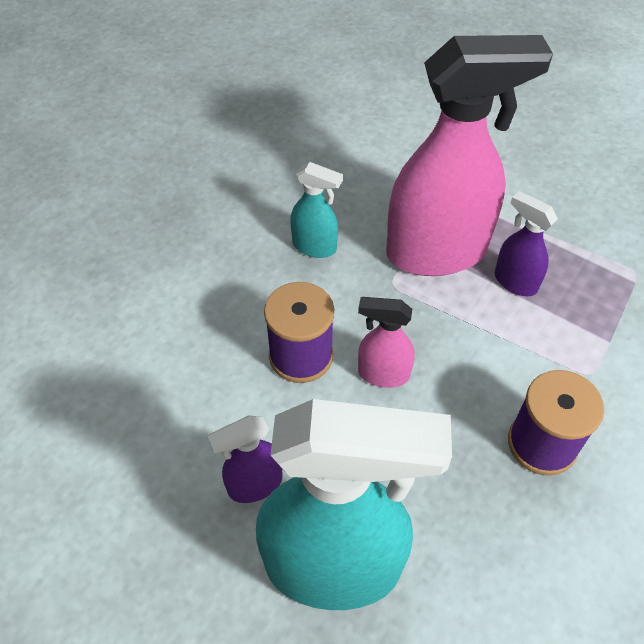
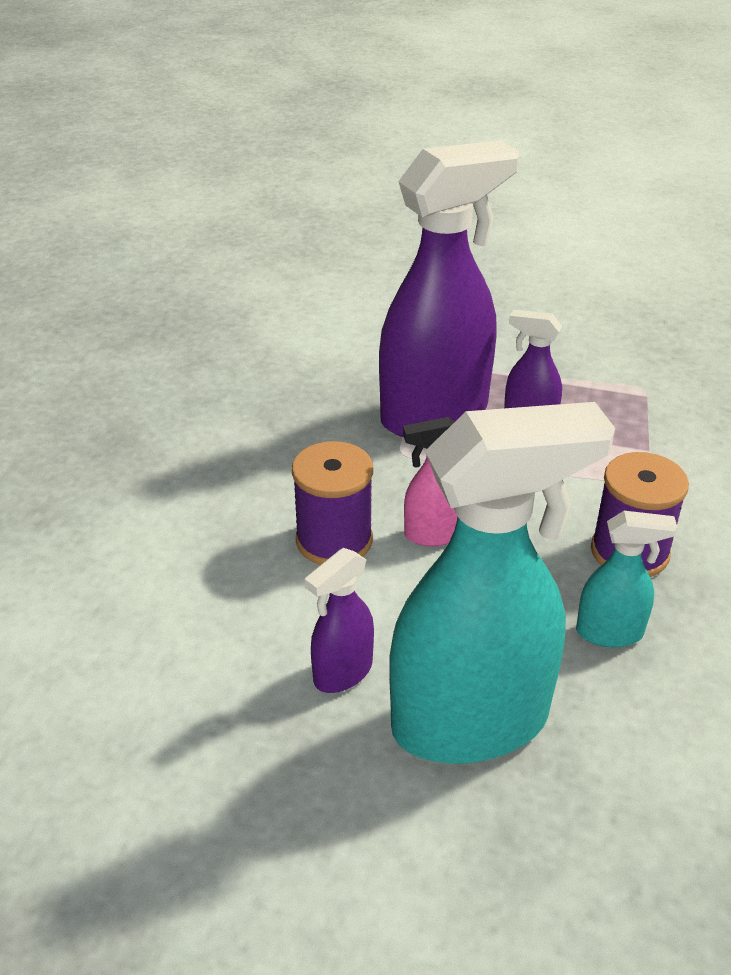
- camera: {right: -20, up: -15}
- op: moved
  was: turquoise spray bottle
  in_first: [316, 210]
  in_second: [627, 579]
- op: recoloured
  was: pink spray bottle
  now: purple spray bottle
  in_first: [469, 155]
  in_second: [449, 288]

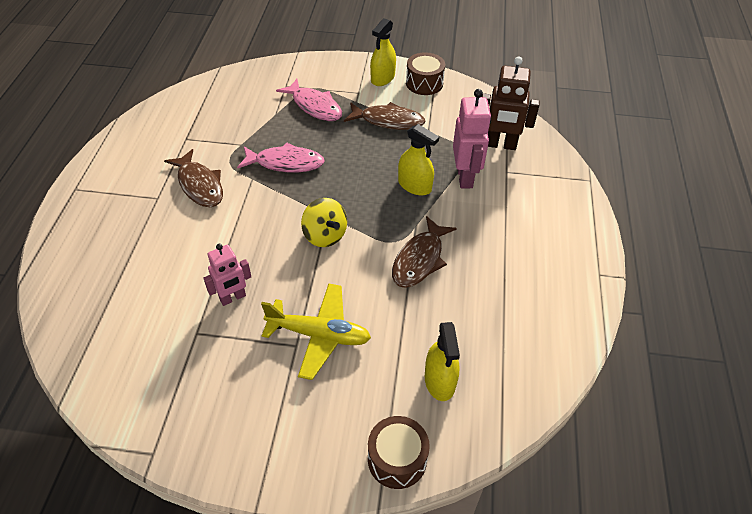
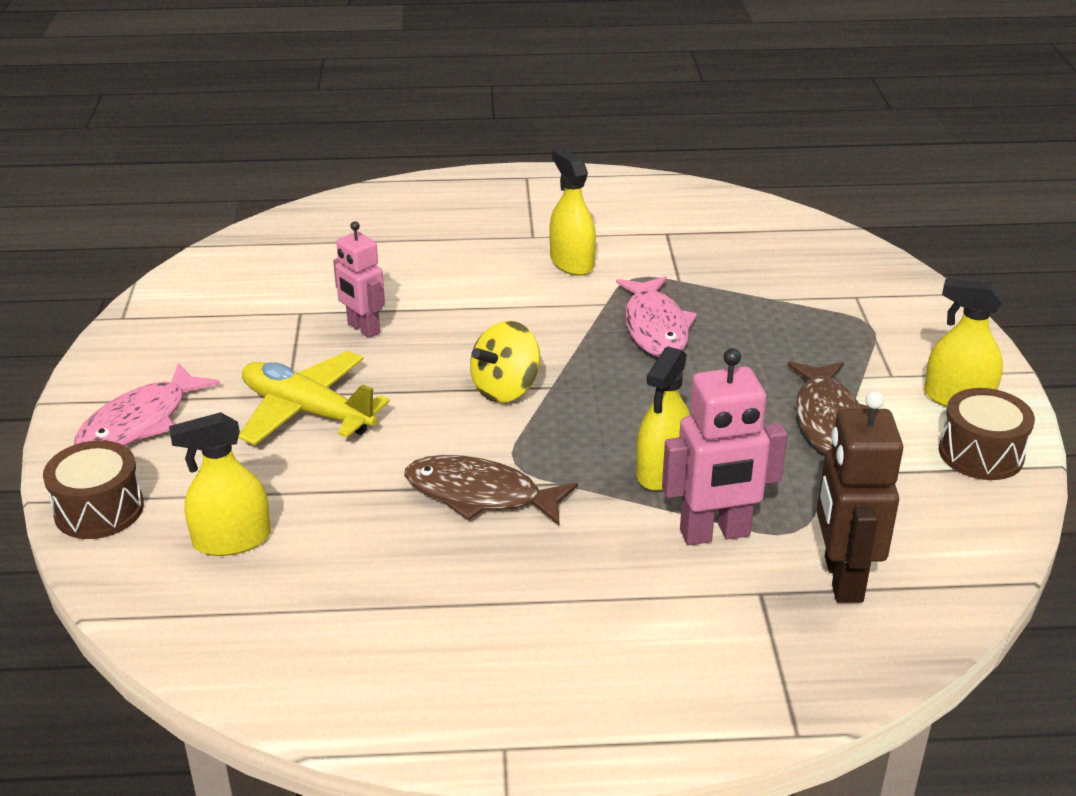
- camera: {right: 80, up: -15}
- op: moved
  was: pink fish
  in_first: [309, 100]
  in_second: [147, 404]
- op: replaced
  was: brown fish
  now: yellow spray bottle
  in_first: [193, 178]
  in_second: [572, 212]
- op: turned
  was: yellow plane
  in_first: [316, 331]
  in_second: [314, 398]
  clockwise: 120

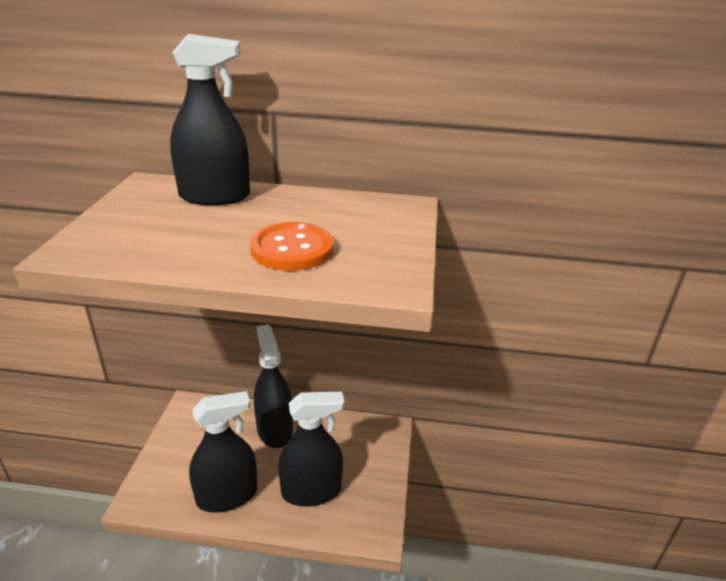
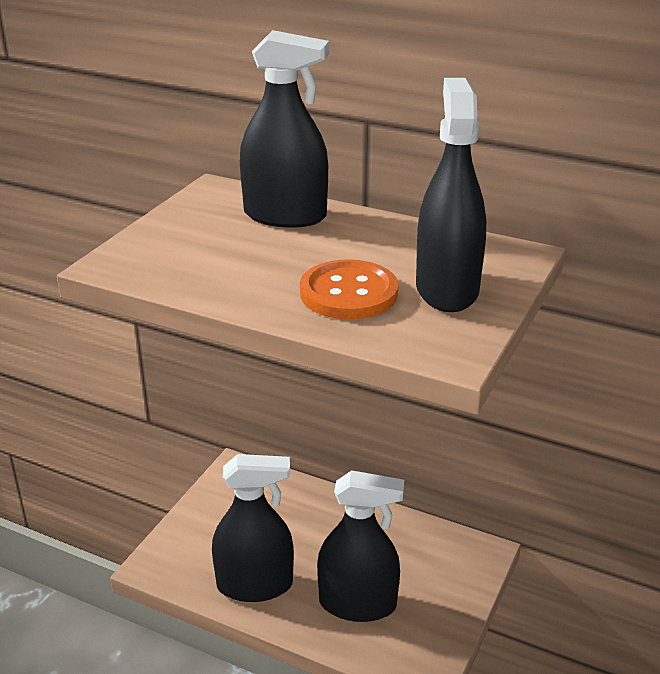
- camera: {right: 20, up: 0}
- op: moved
  was: black spray bottle
  in_first: [273, 386]
  in_second: [451, 195]

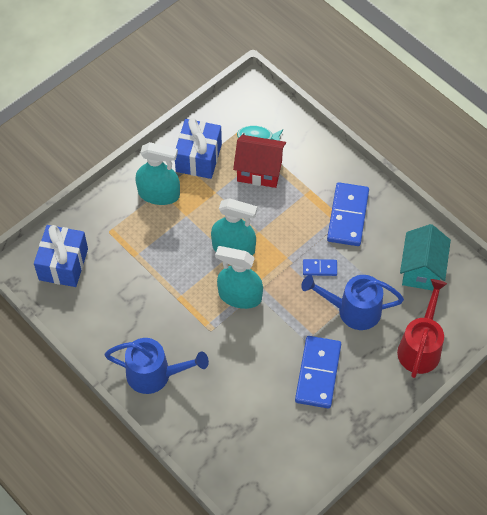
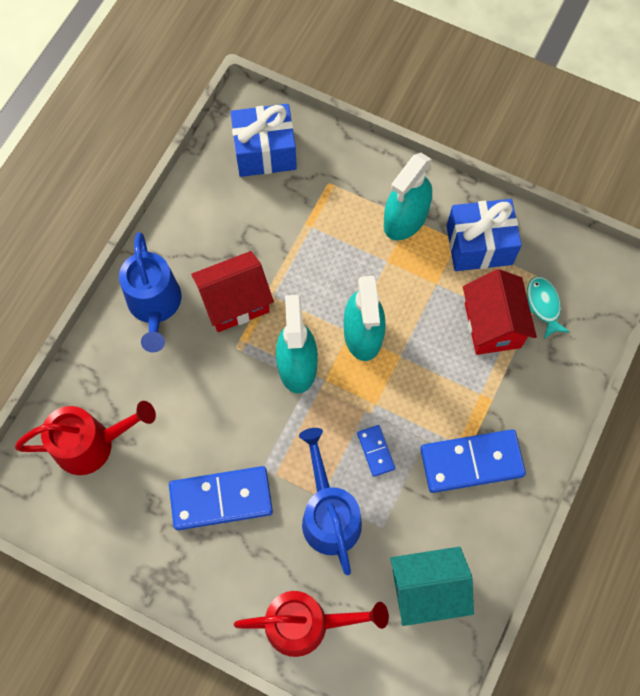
- camera: {right: 70, up: 10}
- op: added
  now: red watering can
  in_second: [85, 438]
- op: added
  now: red house
  in_second: [232, 291]
- op: turned
  was: turquoise spray bottle
  in_first: [157, 173]
  in_second: [408, 196]
  clockwise: 45

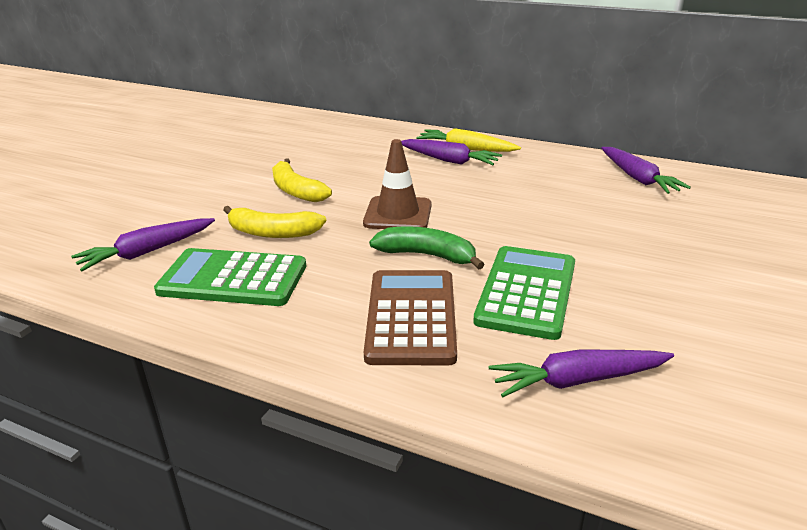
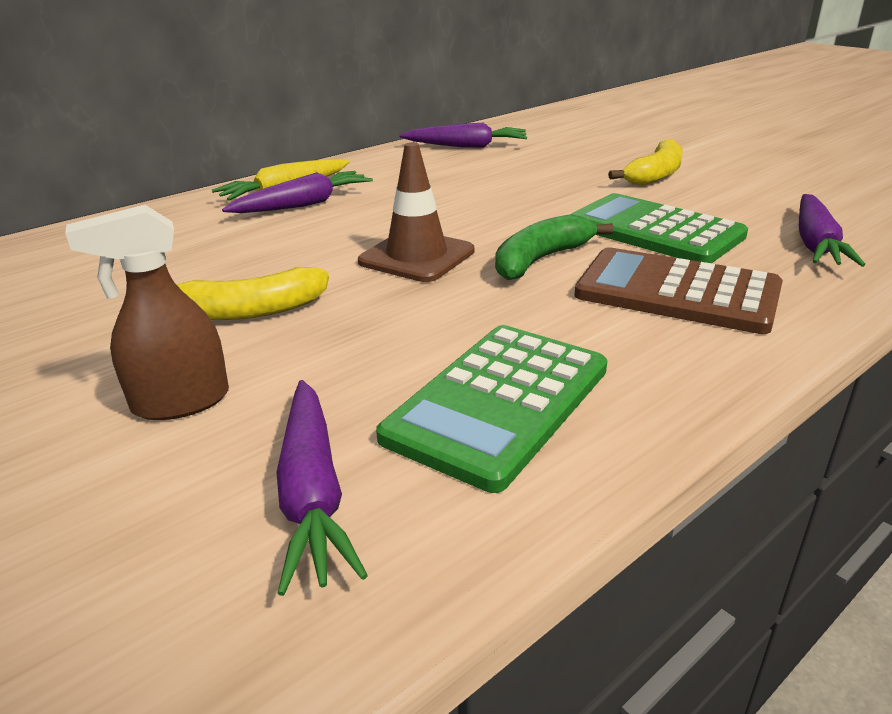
- camera: {right: -65, up: 0}
- op: added
  now: brown spray bottle
  in_second: [147, 312]
- op: moved
  was: yellow banana
  in_first: [274, 222]
  in_second: [645, 162]

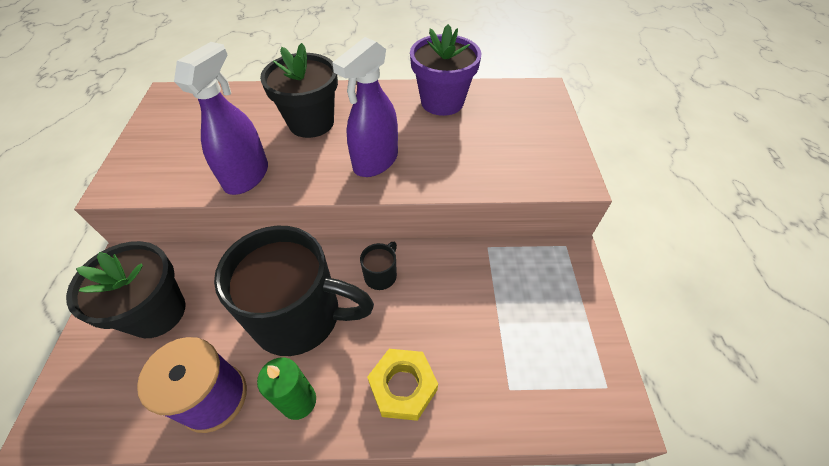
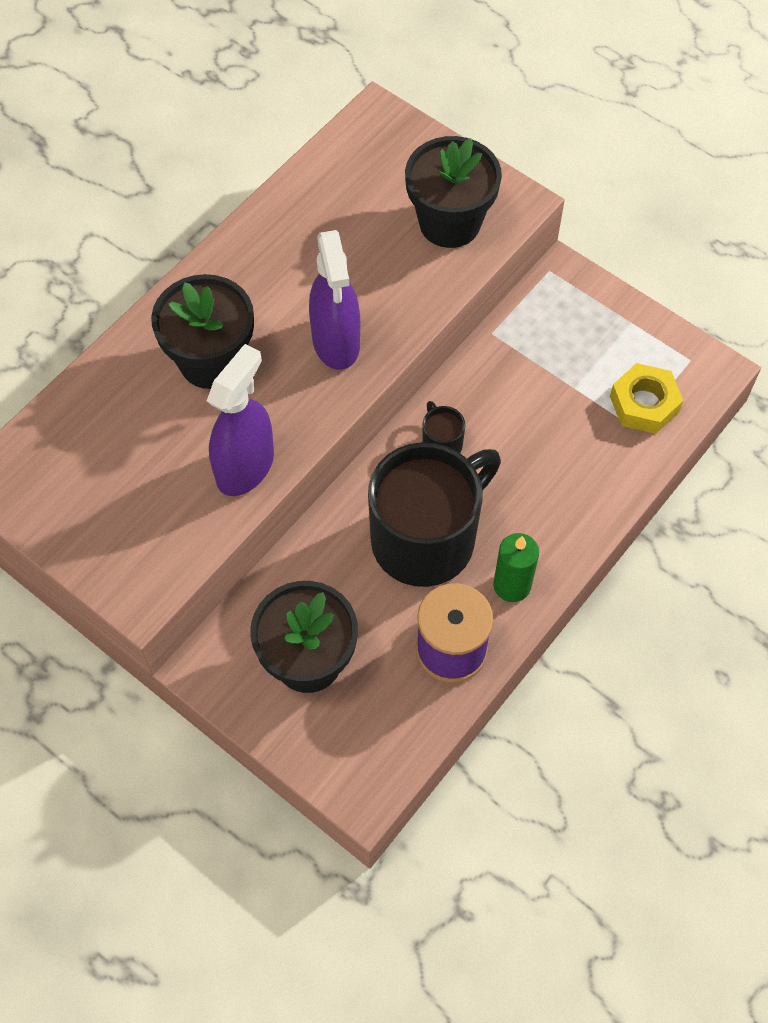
- camera: {right: -50, up: 10}
- op: removed
  was: purple flower pot
  in_first: [445, 70]
- op: added
  now: black flower pot
  in_second: [453, 192]
- op: moved
  was: yellow nut
  in_first: [402, 385]
  in_second: [646, 398]
- op: turned
  was: purple spray bottle
  in_first: [221, 118]
  in_second: [240, 420]
  clockwise: 60

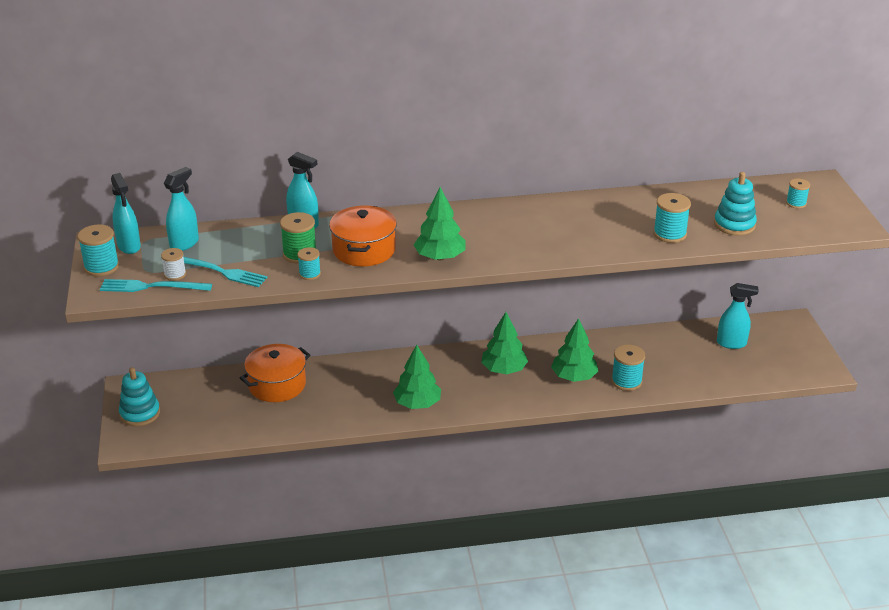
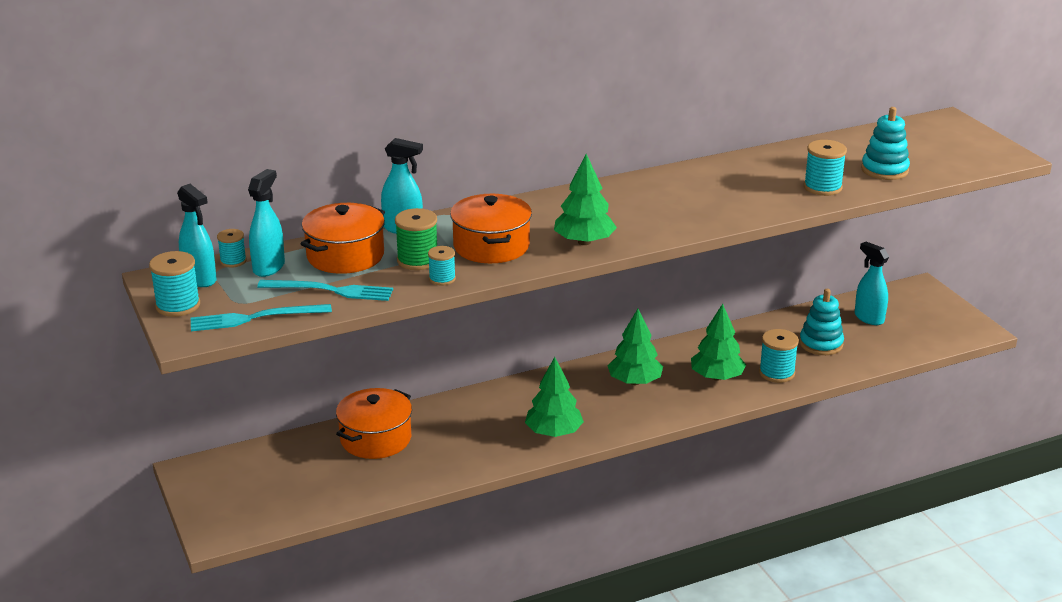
- camera: {right: -15, up: -5}
- op: removed
  was: white spool
  in_first: [173, 264]
- op: added
  now: orange pot
  in_second: [342, 238]
- op: moved
  was: turquoise stacking toy
  in_first: [139, 396]
  in_second: [821, 322]
- op: moved
  was: turquoise spool
  in_first: [798, 193]
  in_second: [232, 248]
- op: turned
  was: turquoise spray bottle
  in_first: [738, 316]
  in_second: [872, 283]
  clockwise: -120

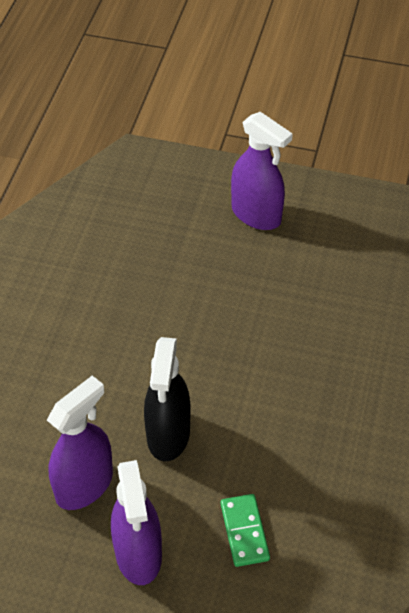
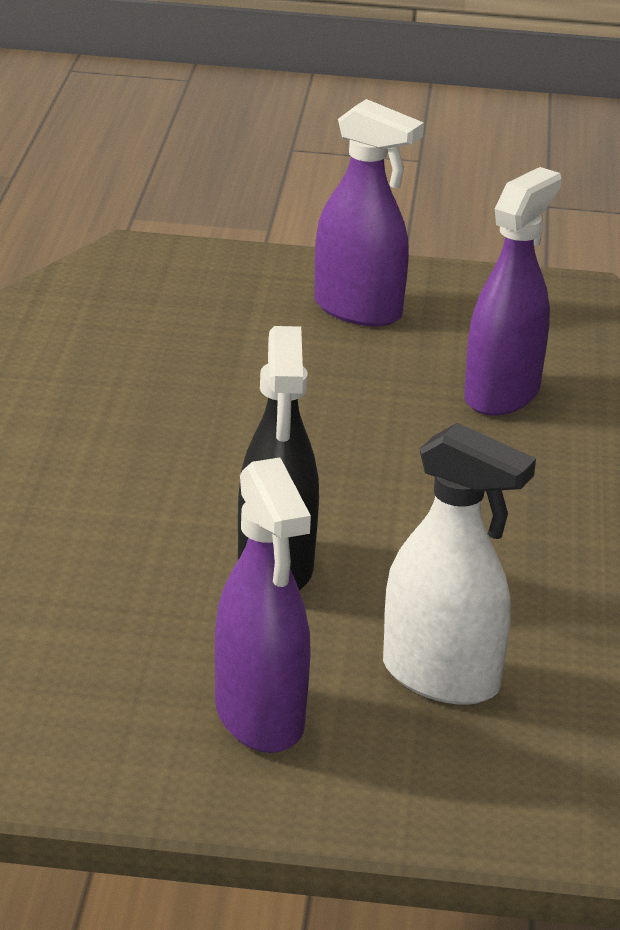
- camera: {right: -10, up: -20}
- op: moved
  was: purple spray bottle
  in_first: [80, 443]
  in_second: [512, 291]
- op: replaced
  was: green domino
  now: white spray bottle
  in_first: [245, 530]
  in_second: [459, 564]

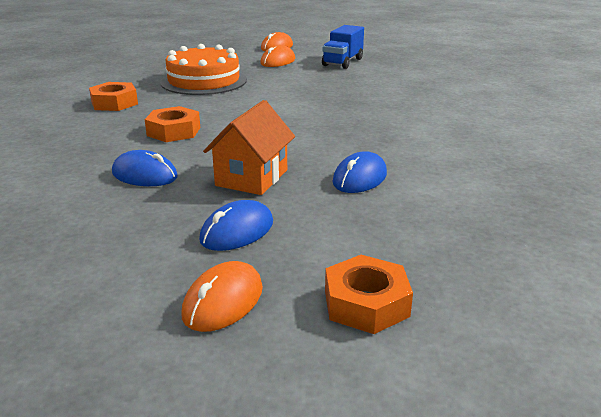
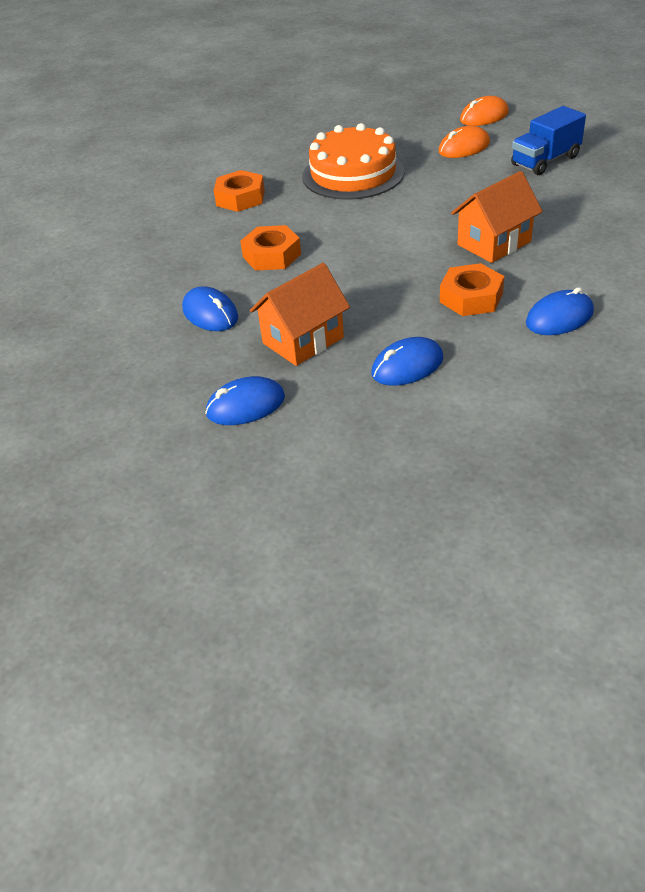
- camera: {right: 30, up: 15}
- op: removed
  was: orange mouse
  in_first: [222, 296]
- op: added
  now: orange house
  in_second: [497, 217]
- op: added
  now: blue mouse
  in_second: [560, 311]
- op: moved
  was: orange nut
  in_first: [369, 294]
  in_second: [472, 289]

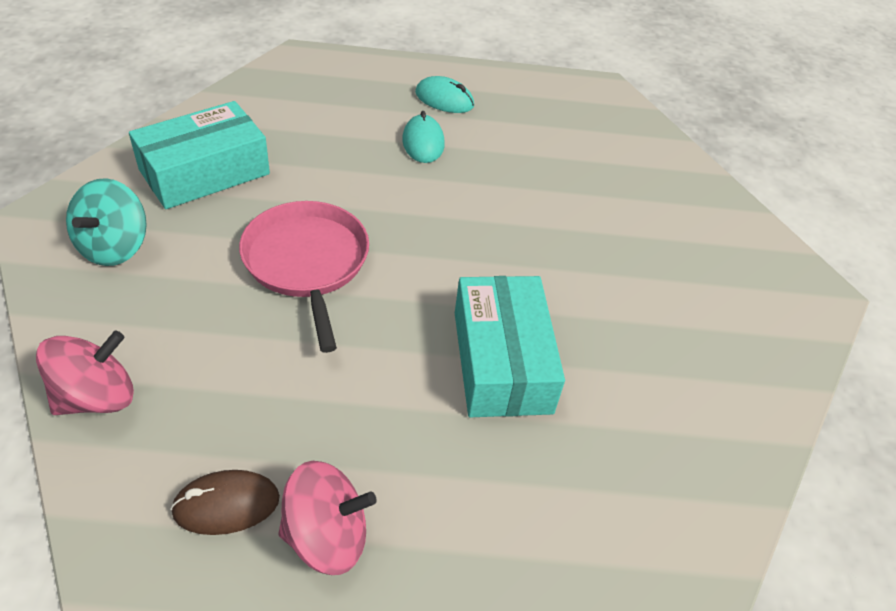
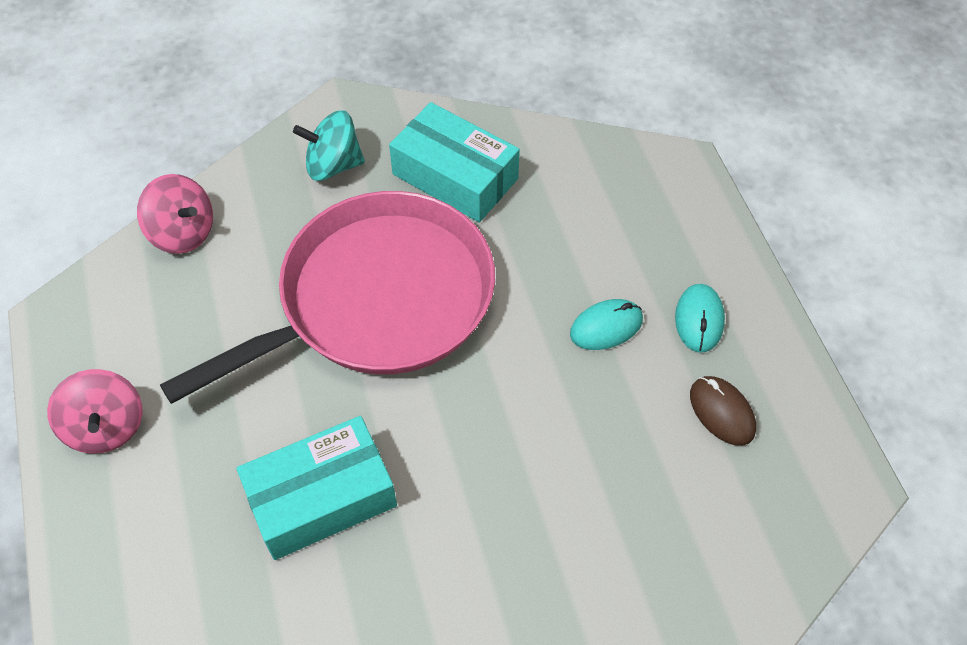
- camera: {right: 75, up: 10}
- op: moved
  was: brown mouse
  in_first: [225, 502]
  in_second: [723, 411]
- op: resized
  was: pink pan
  in_first: [304, 277]
  in_second: [327, 297]
  ratio: 1.73

